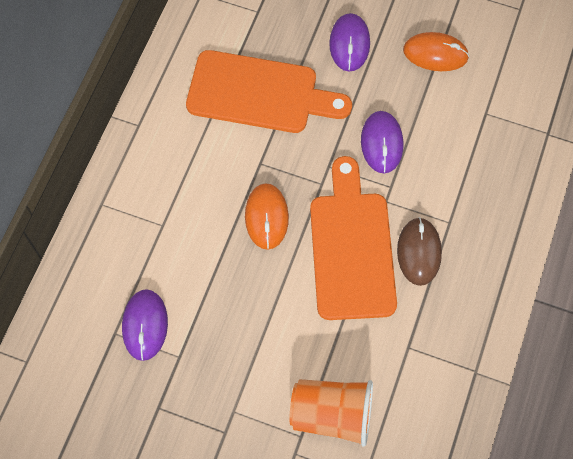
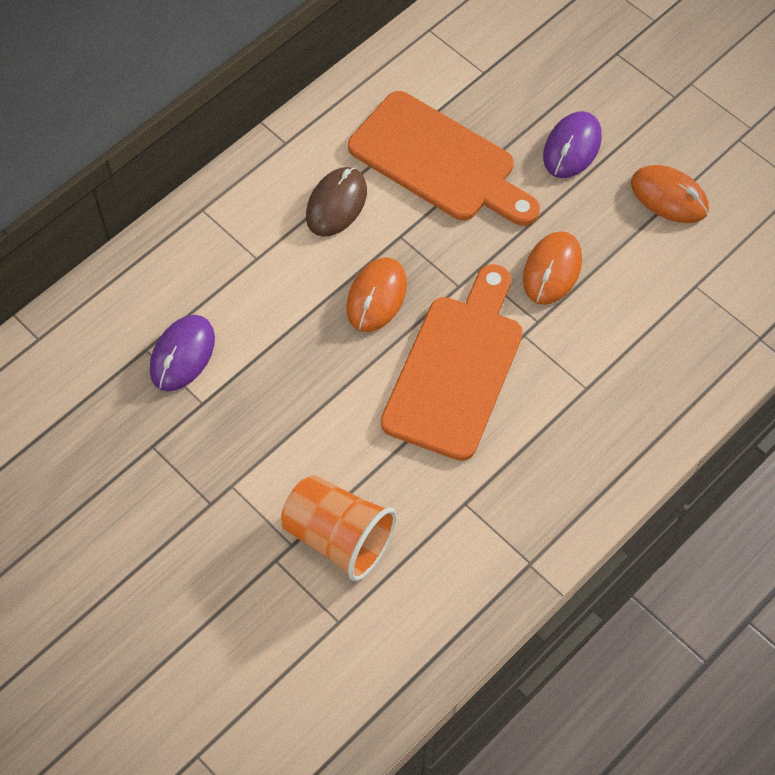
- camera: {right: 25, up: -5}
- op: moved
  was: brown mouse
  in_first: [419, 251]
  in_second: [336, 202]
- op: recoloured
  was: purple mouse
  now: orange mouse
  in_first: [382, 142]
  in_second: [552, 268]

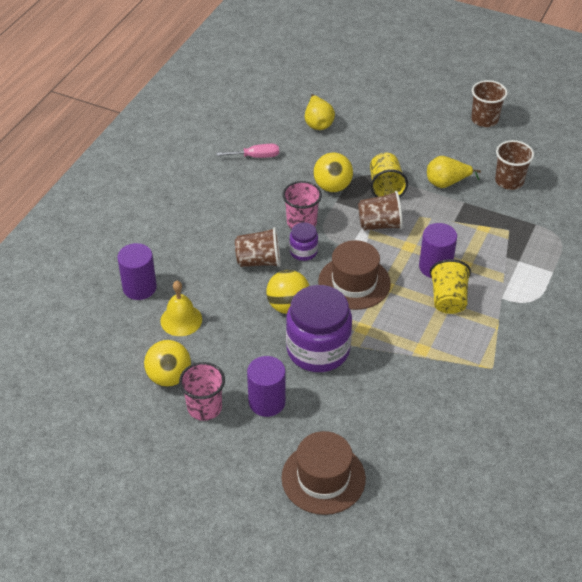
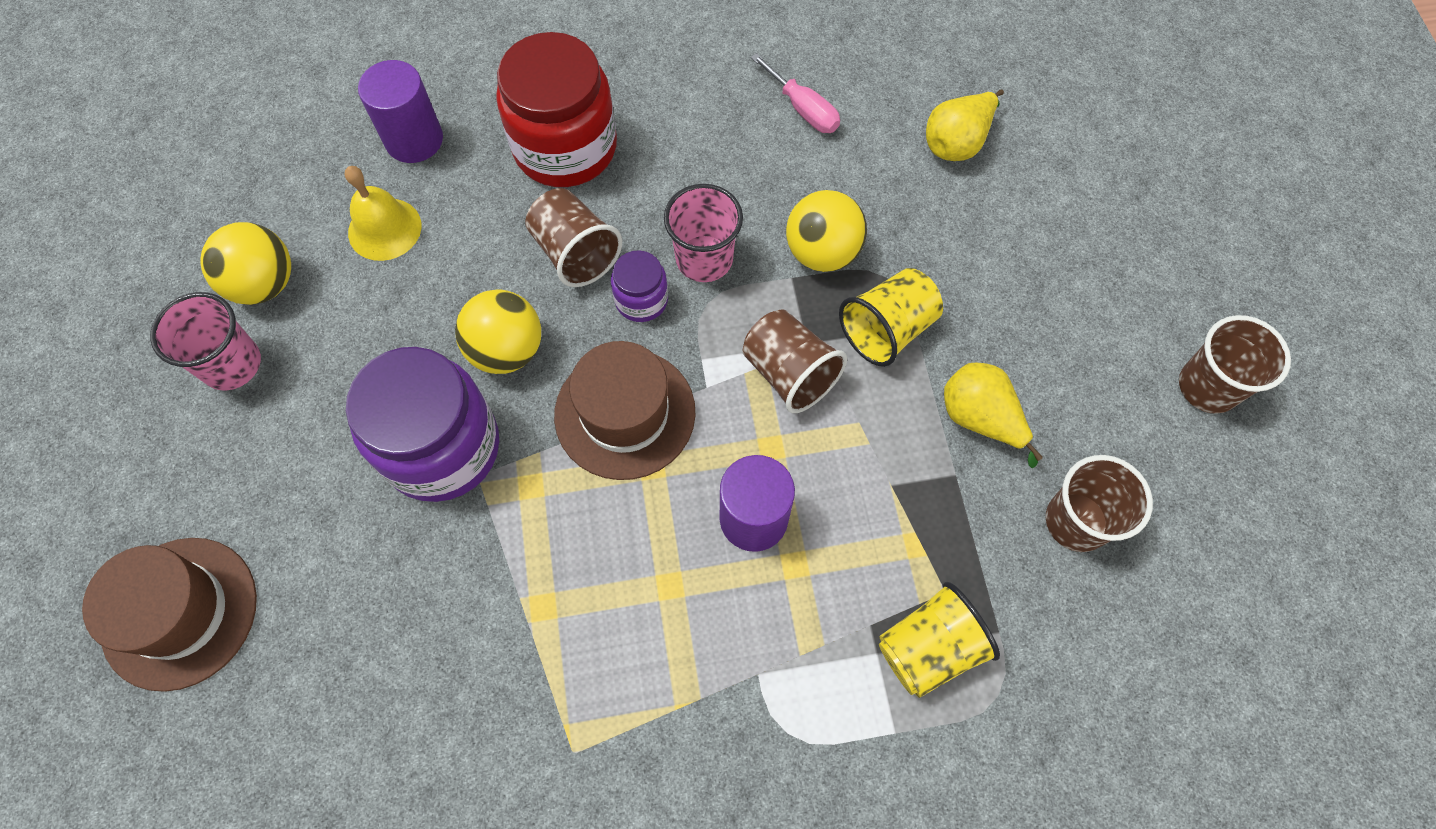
- camera: {right: 55, up: 20}
- op: removed
  was: purple cylinder
  in_first: [266, 386]
- op: added
  now: red jar
  in_second: [556, 109]
- op: moved
  was: yellow cup
  in_first: [450, 286]
  in_second: [939, 640]

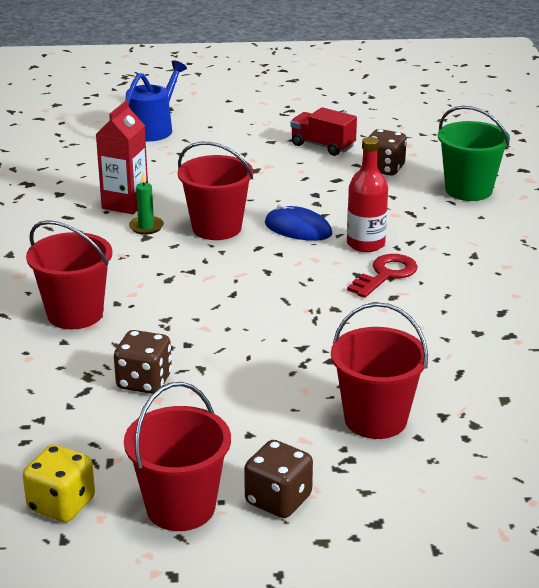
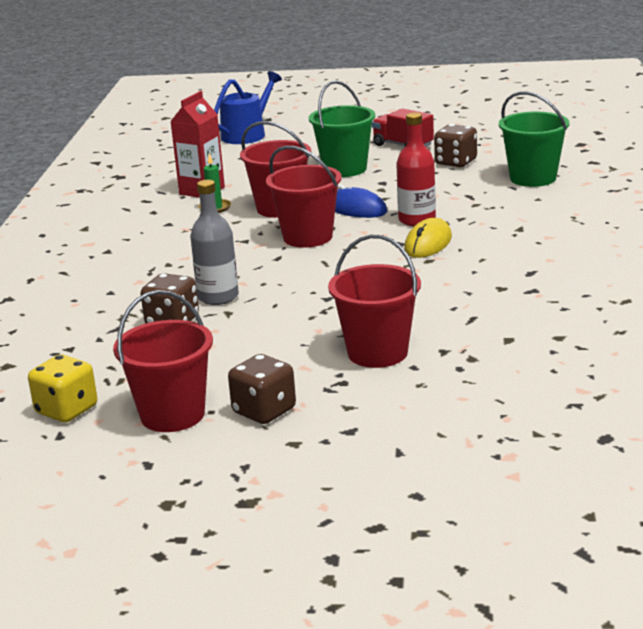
- camera: {right: 10, up: -5}
- op: added
  now: grey bottle
  in_second: [214, 242]
- op: added
  now: green bucket
  in_second: [342, 129]
- op: moved
  was: red bucket
  in_first: [69, 274]
  in_second: [304, 197]
- op: replaced
  was: red key
  now: yellow mouse
  in_first: [382, 276]
  in_second: [428, 238]

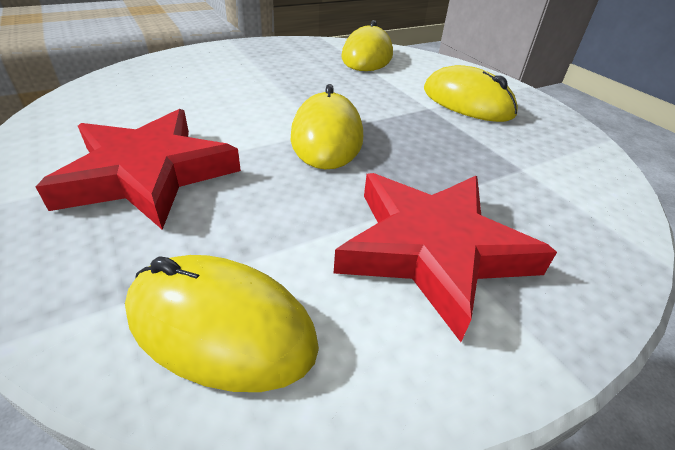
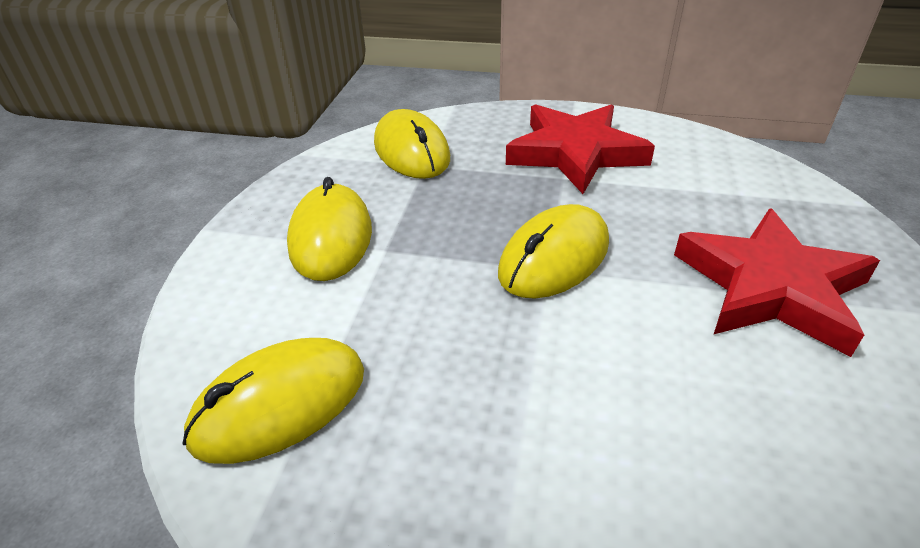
- camera: {right: -135, up: 0}
- op: moved
  was: yellow mouse
  in_first: [222, 323]
  in_second: [412, 144]

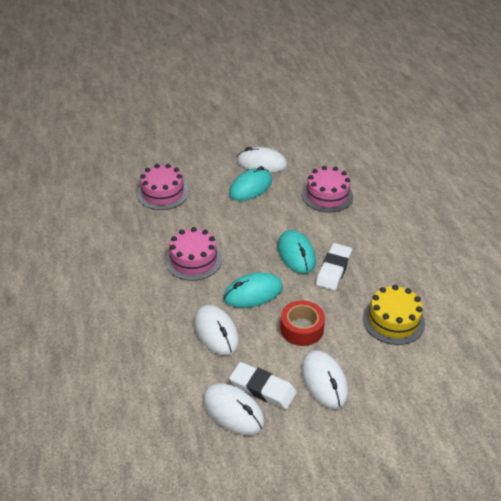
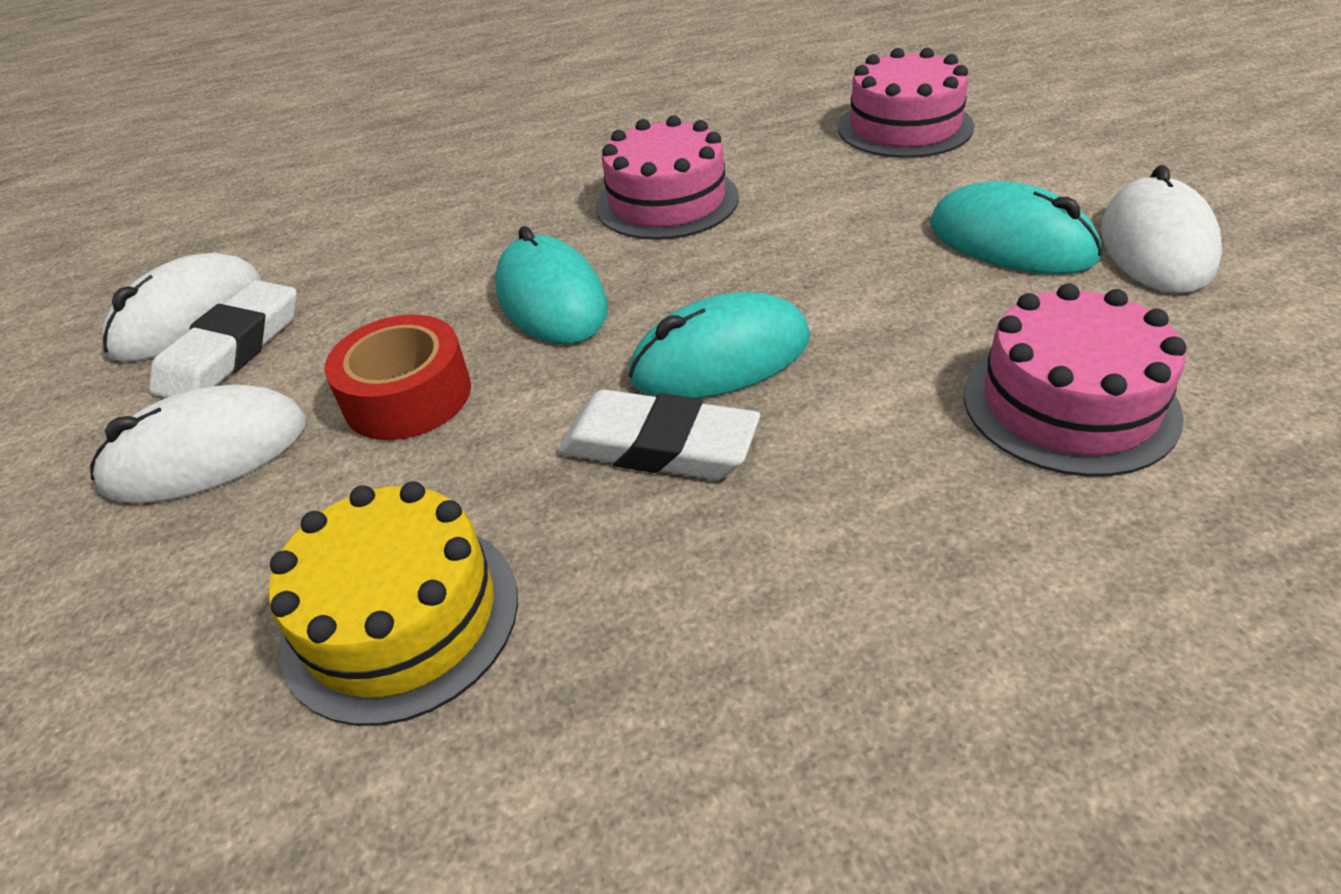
- camera: {right: 90, up: 0}
- op: removed
  was: white mouse
  in_first: [216, 330]

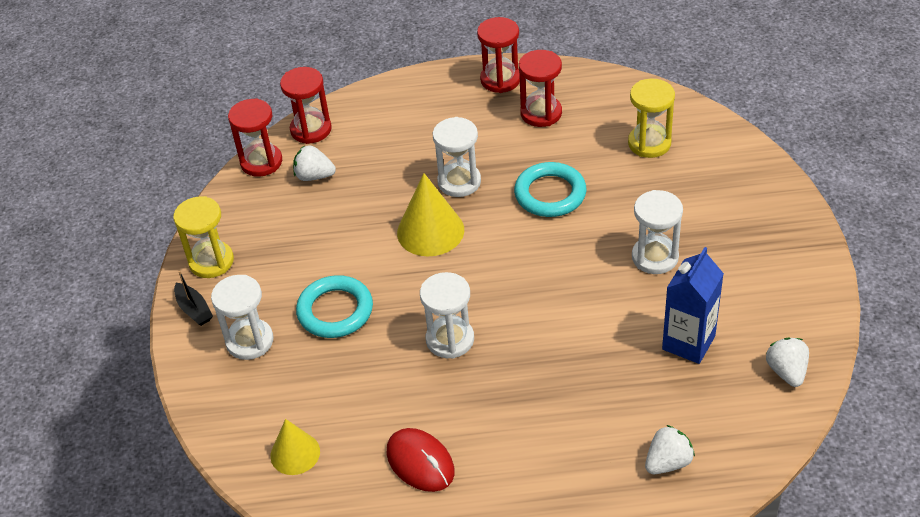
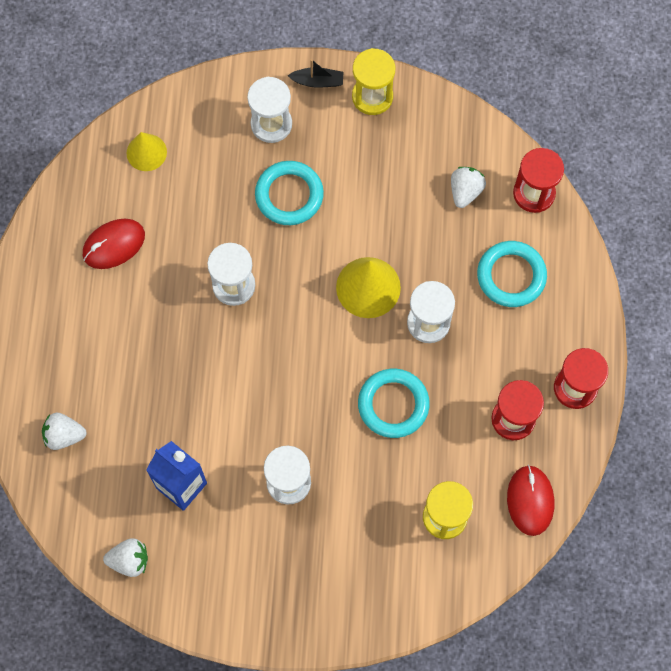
- camera: {right: 95, up: 25}
- op: removed
  was: red hourglass
  in_first: [255, 137]
- op: added
  now: turquoise ring
  in_second: [512, 274]
- op: added
  now: red mouse
  in_second: [530, 500]
- op: turned
  was: black boat
  in_first: [193, 298]
  in_second: [315, 73]
  clockwise: -150
- op: turned
  was: white strawberry
  in_first: [670, 449]
  in_second: [64, 431]
  clockwise: 120

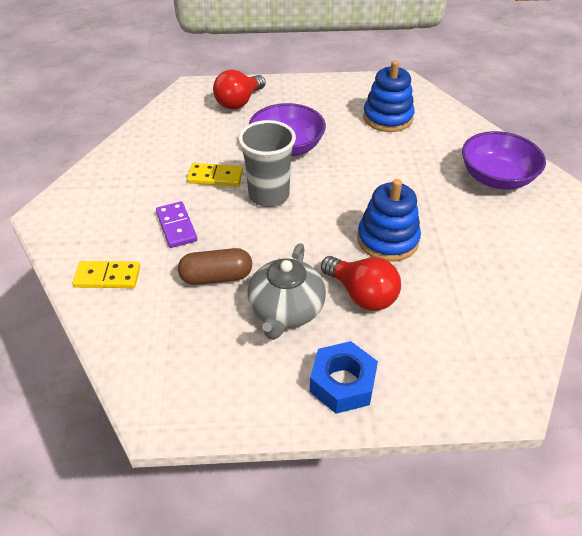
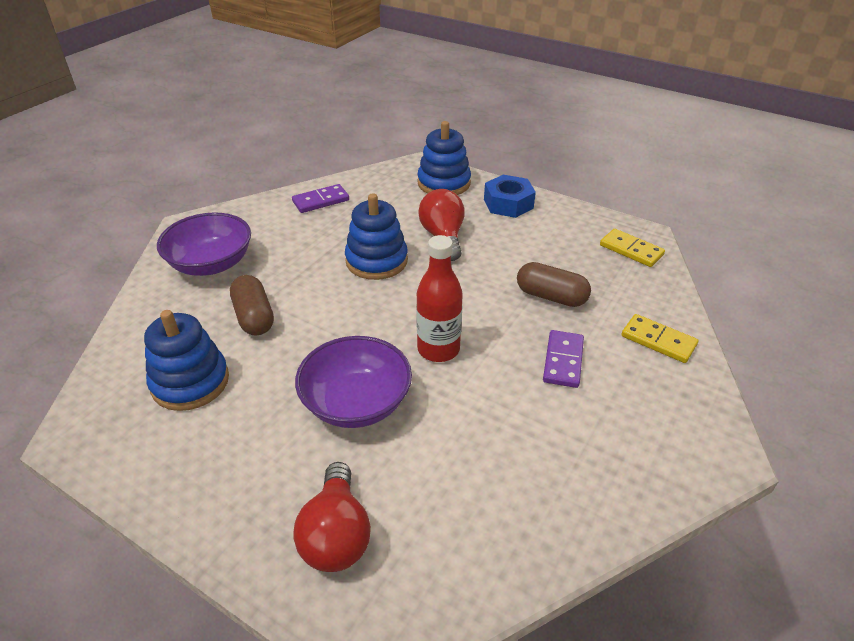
- camera: {right: -145, up: -5}
- op: removed
  was: grey teapot
  in_first: [287, 291]
- op: added
  now: brown capsule
  in_second: [252, 305]
- op: added
  now: purple domino
  in_second: [320, 198]
- op: added
  now: blue stacking toy
  in_second: [444, 158]
- op: moved
  was: yellow domino
  in_first: [215, 175]
  in_second: [632, 248]
- op: replaced
  was: grey cup
  now: red bottle
  in_first: [267, 163]
  in_second: [439, 298]
- op: turned
  was: red light bulb
  in_first: [239, 89]
  in_second: [332, 517]
  clockwise: 105

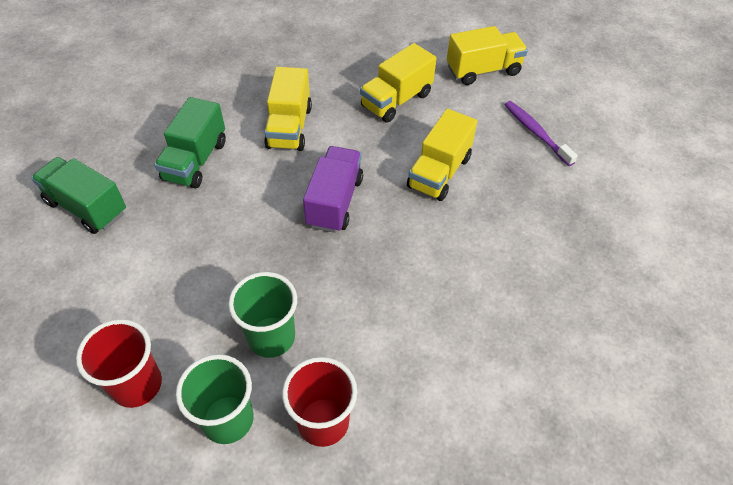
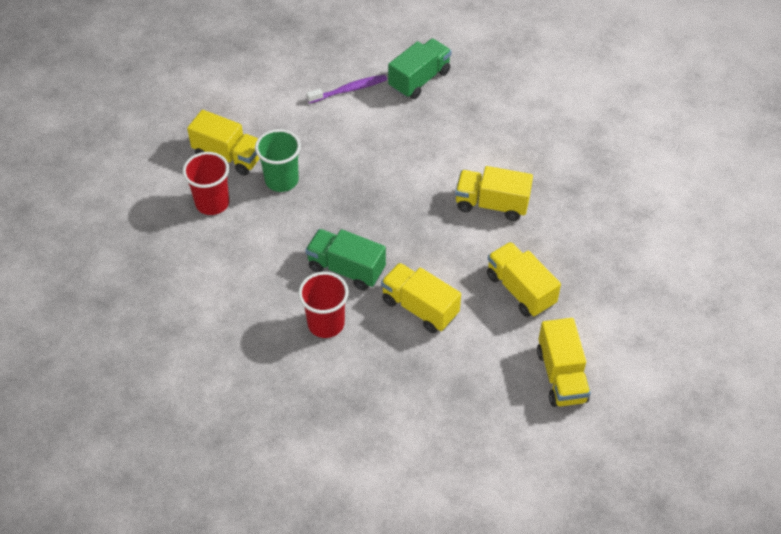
- camera: {right: 100, up: 0}
- op: removed
  was: purple truck
  in_first: [333, 189]
- op: moved
  was: red cup
  in_first: [119, 363]
  in_second: [323, 305]
- op: moved
  was: green truck
  in_first: [190, 143]
  in_second: [345, 260]
- op: moved
  was: purple toothbrush
  in_first: [541, 133]
  in_second: [346, 89]
- op: replaced
  was: green cup
  now: yellow truck
  in_first: [215, 399]
  in_second: [223, 142]

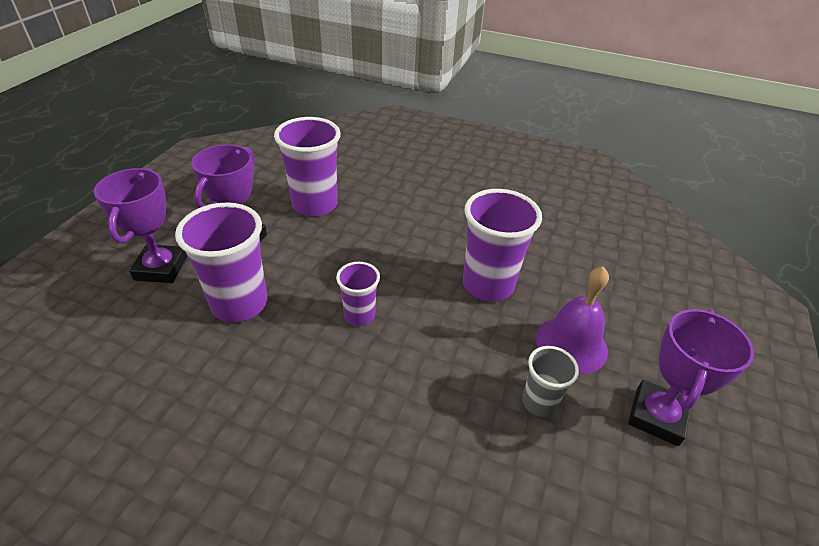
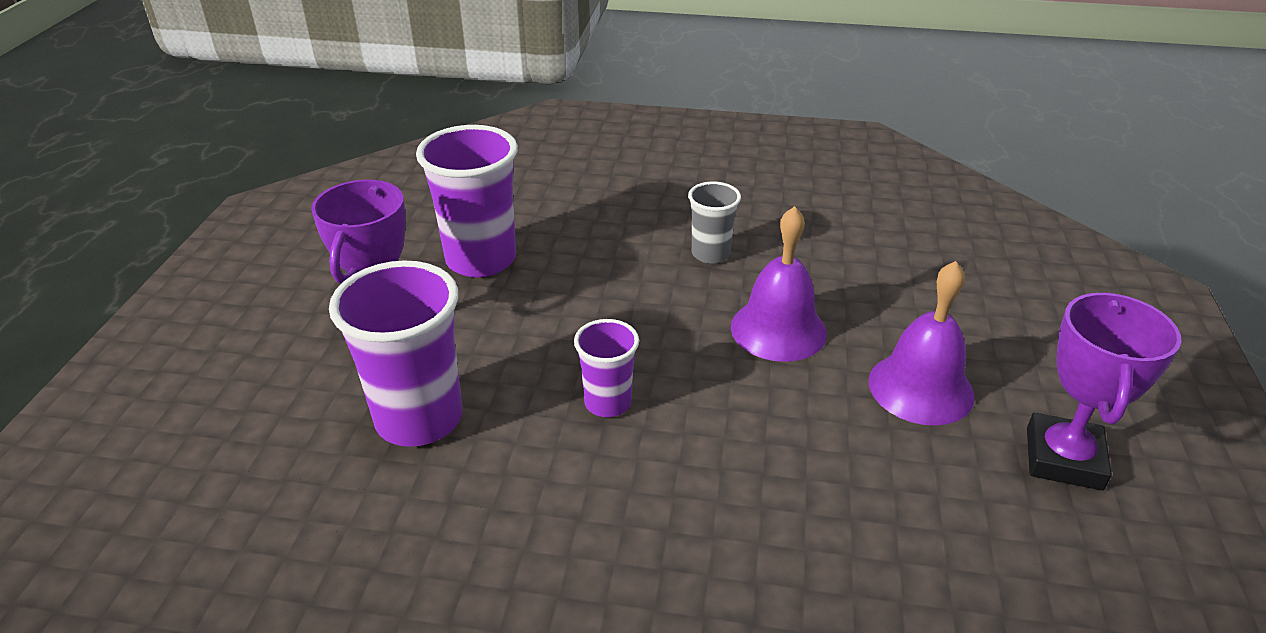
- camera: {right: -10, up: -5}
- op: removed
  was: purple trophy
  in_first: [140, 225]
- op: moved
  was: grey cup
  in_first: [550, 381]
  in_second: [714, 222]
- op: replaced
  was: purple cup
  now: purple bell
  in_first: [502, 245]
  in_second: [779, 284]

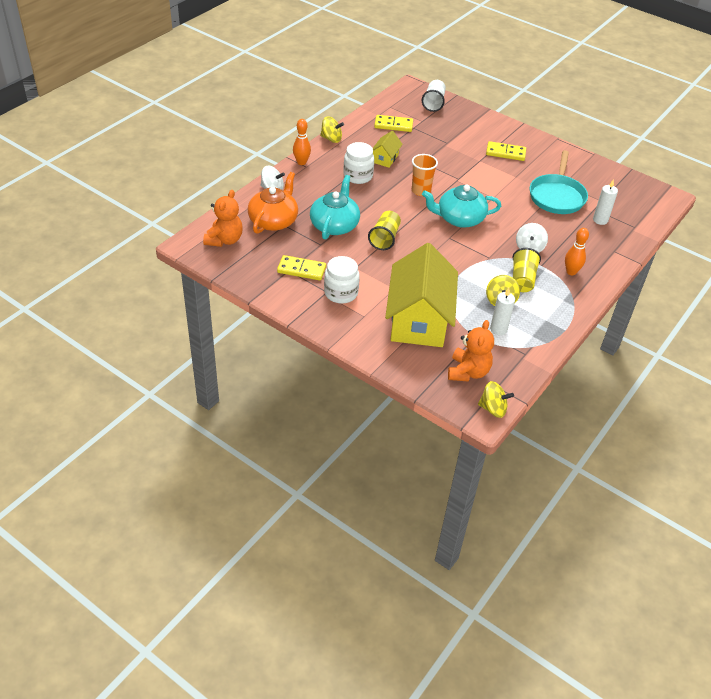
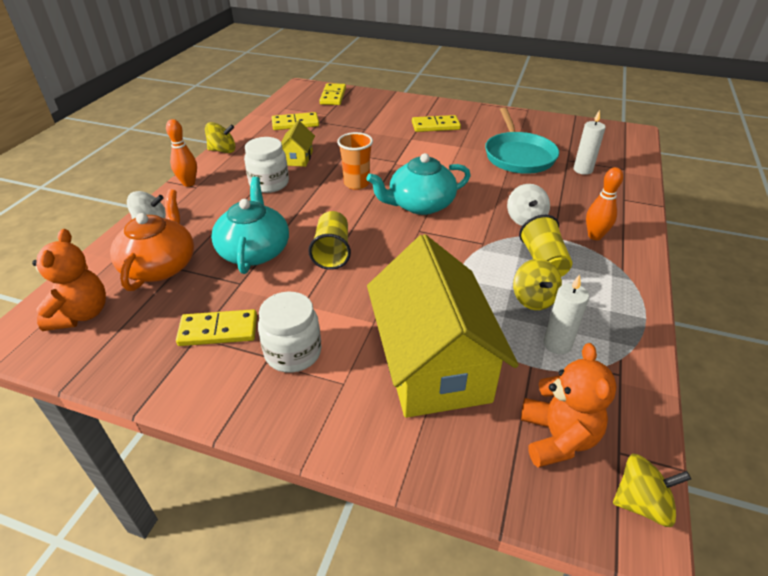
- camera: {right: -15, up: -5}
- op: replaced
  was: white cup
  now: yellow domino
  in_first: [434, 96]
  in_second: [332, 94]

